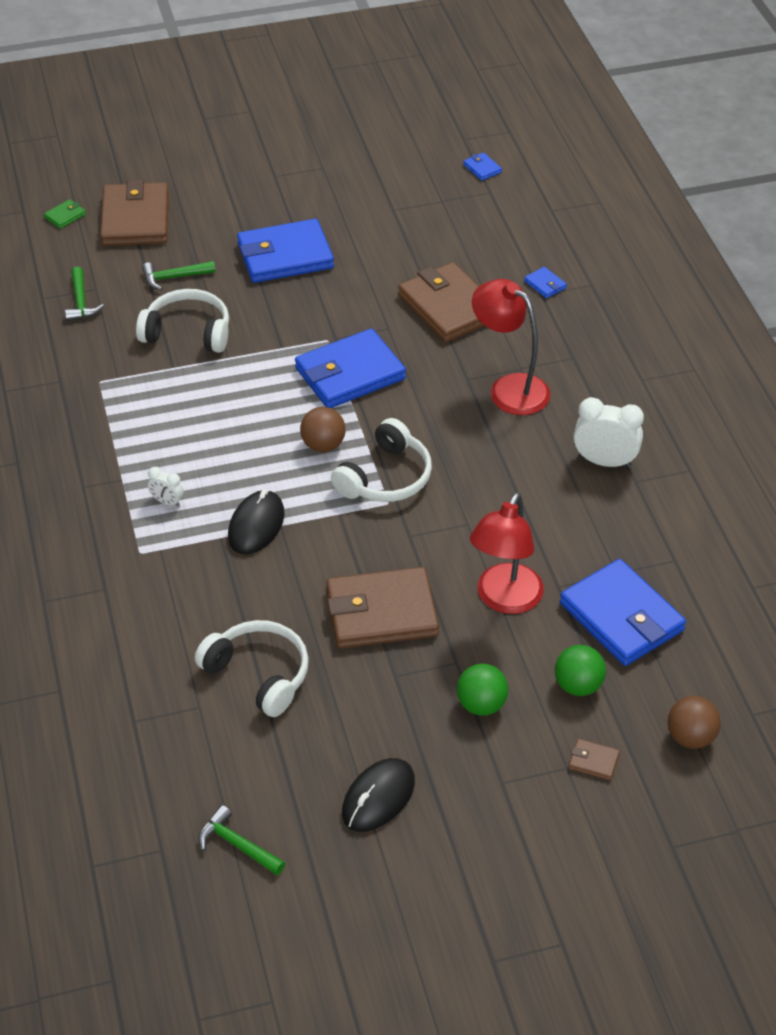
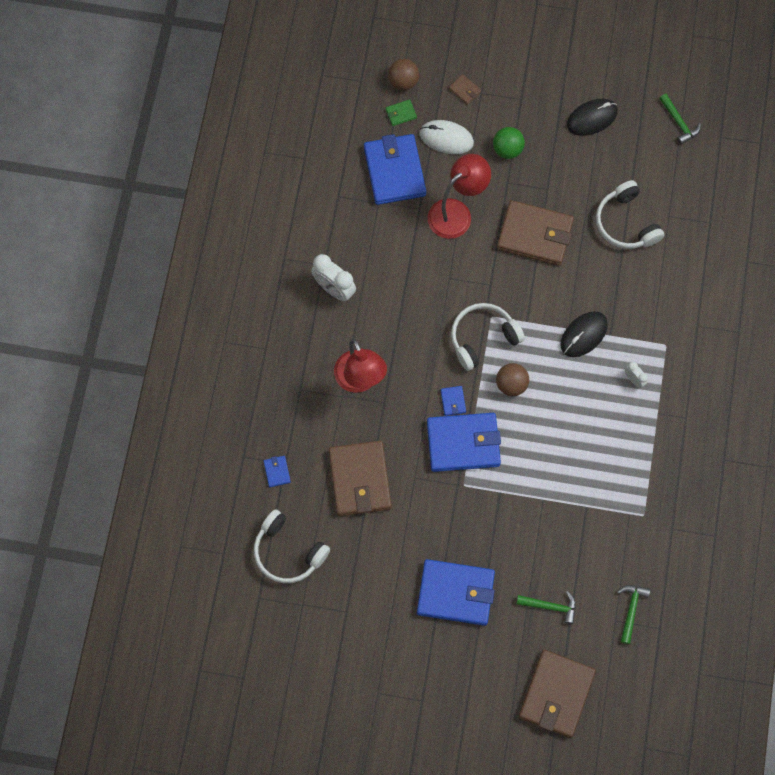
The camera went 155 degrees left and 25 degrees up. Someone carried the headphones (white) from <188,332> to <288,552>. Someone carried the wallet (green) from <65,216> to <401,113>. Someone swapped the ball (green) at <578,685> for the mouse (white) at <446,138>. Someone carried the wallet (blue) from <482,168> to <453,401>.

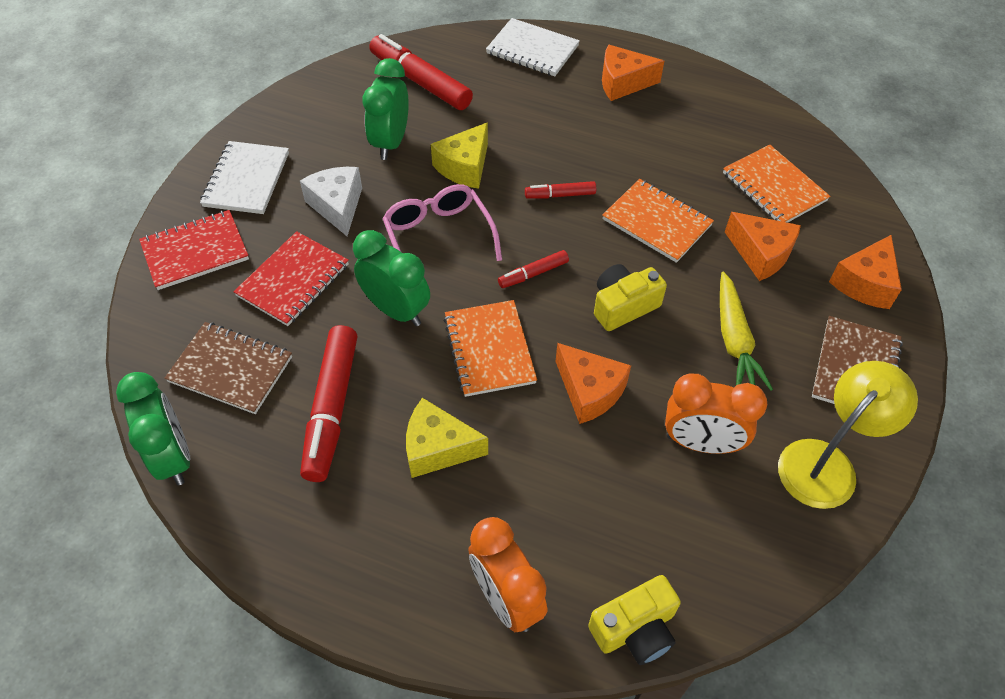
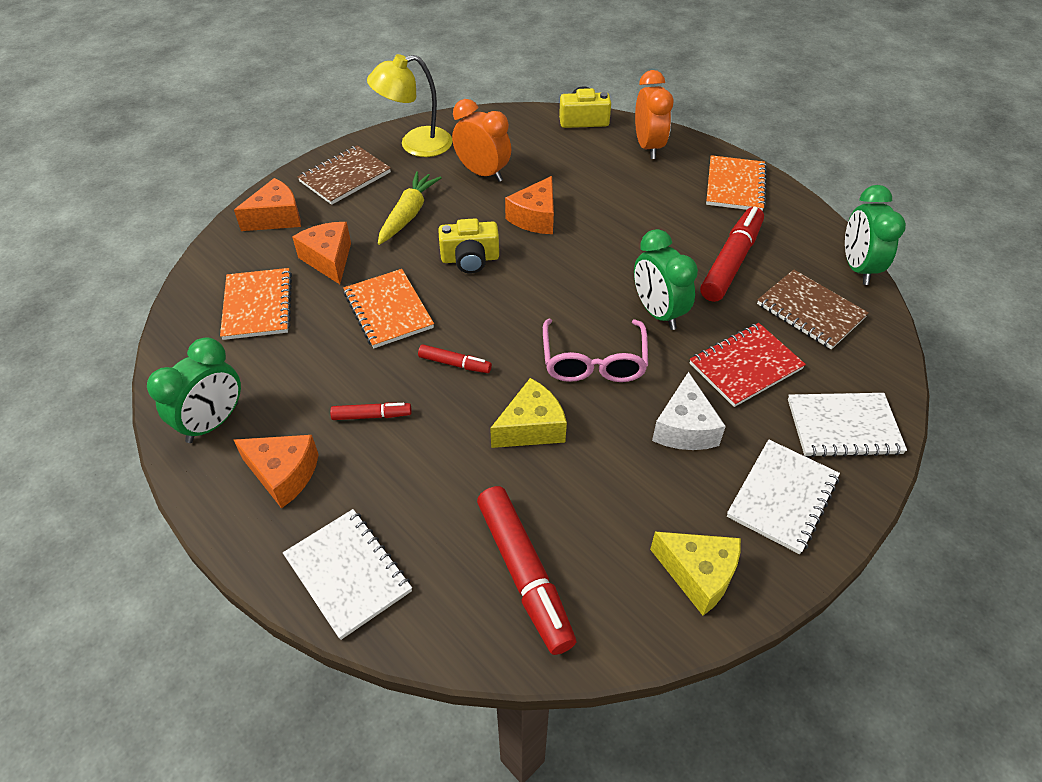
The camera went 155 degrees left and 5 degrees down. Someone carried the clock (green) from <390,142> to <213,422>. Someone carried the marker (red) from <533,274> to <372,416>. Someone rotated the cheese (orange) at <589,391> by 135 degrees counterclockwise. Someone carried the cheese (yellow) from <438,448> to <698,574>. Someone carried the notebook (orange) from <489,350> to <735,186>. Someone repainted the notebook (red) at <195,252>, which became the notebook (white) at <843,426>.

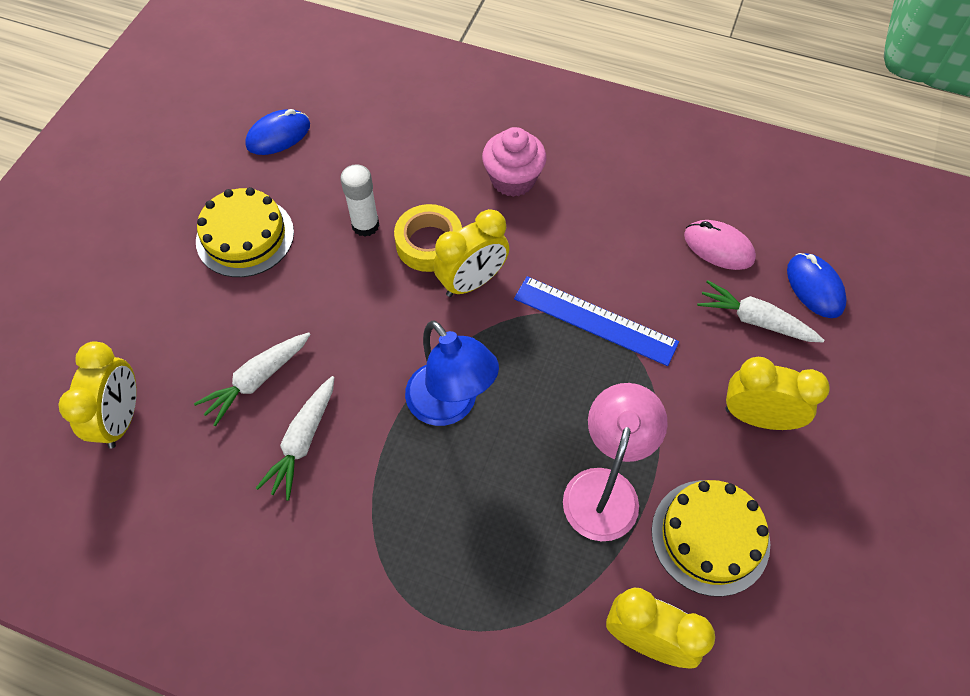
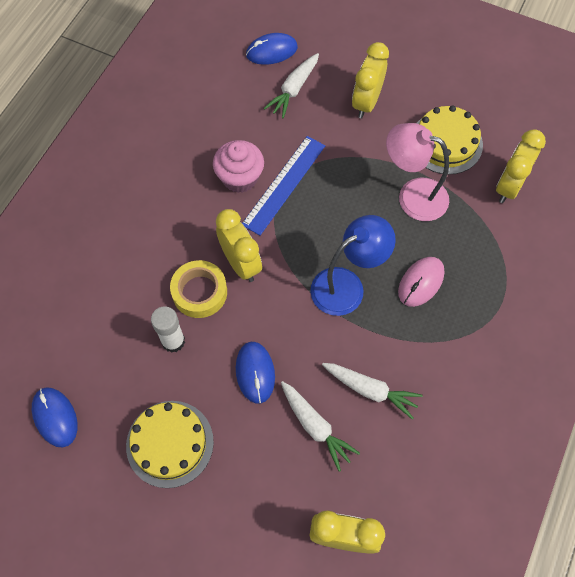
The camera went 85 degrees left and 5 degrees up. Someone carried the cupcake (pink) from <513,179> to <240,178>. Someone put down the mouse (blue) at <255,373>. Someone carried the mouse (pink) from <718,247> to <421,282>.

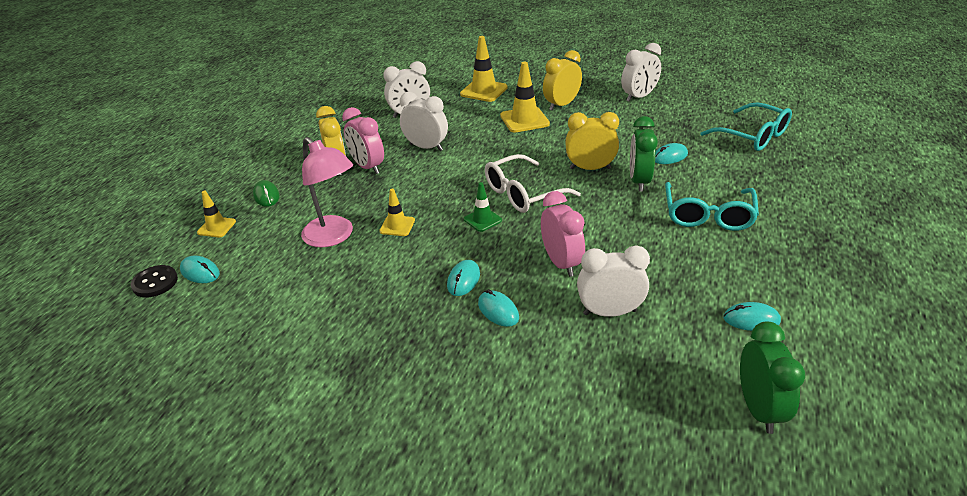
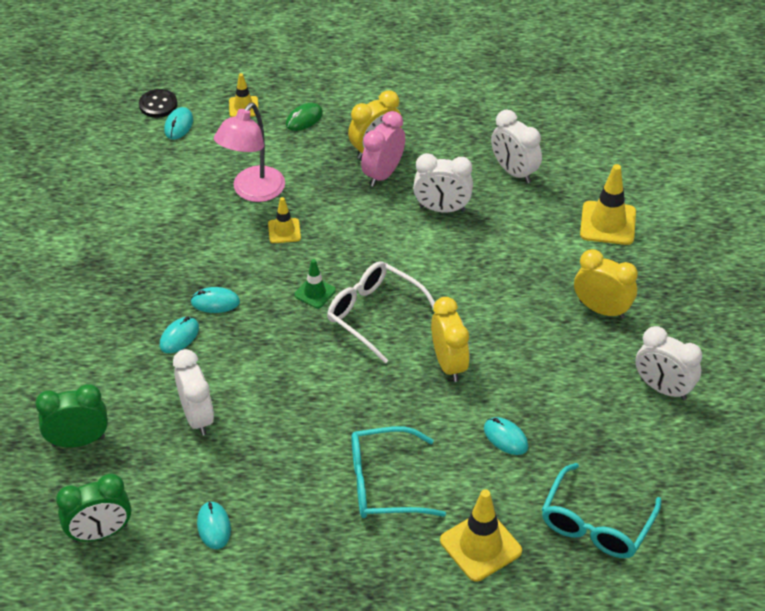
The camera went 70 degrees right and 10 degrees up. Someone carried the clock (green) from <639,181> to <78,441>. Someone rotated the clock (white) at <426,147> by 90 degrees clockwise. Someone carried the traffic cone (yellow) from <524,120> to <480,546>. Someone took away the clock (pink) at <561,263>.

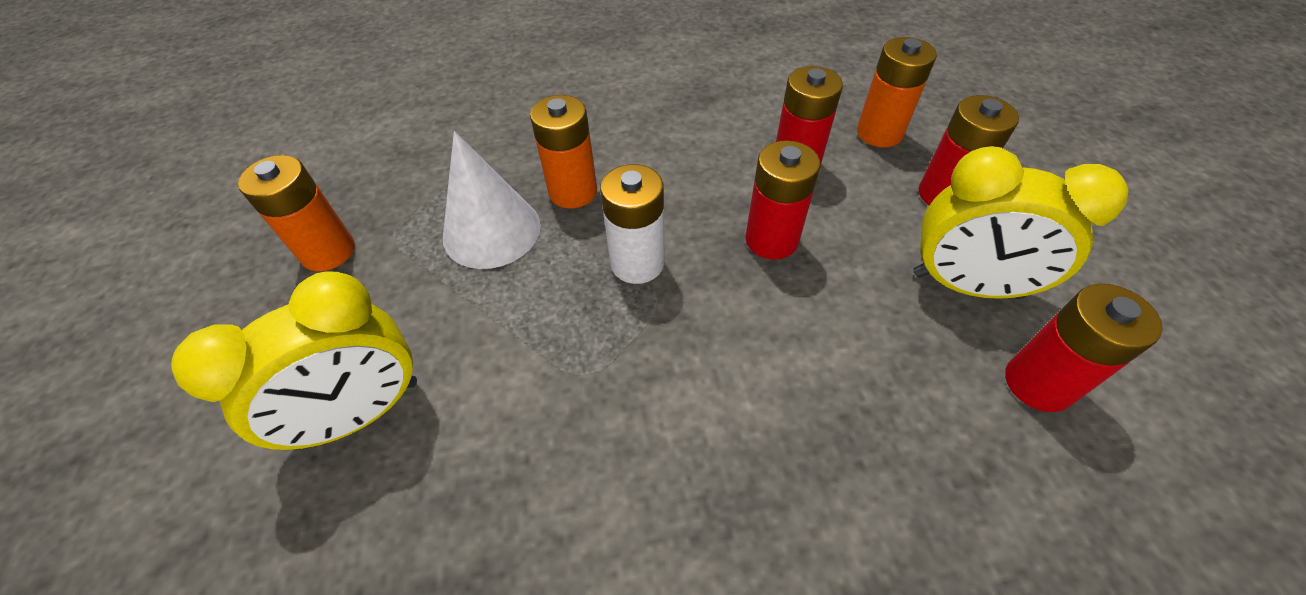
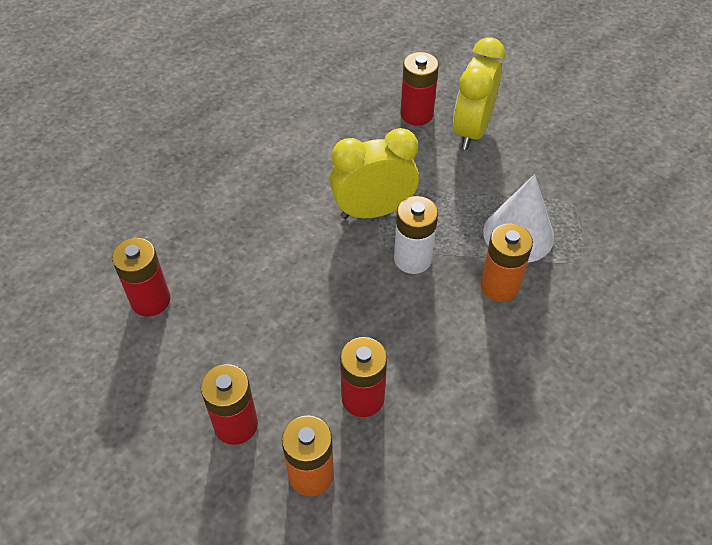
The camera went 145 degrees right and 0 degrees up. Someone carried the clock (yellow) from <966,285> to <373,211>. Someone carried the battery (red) from <771,240> to <416,114>. Someone took away the battery (orange) at <328,251>.

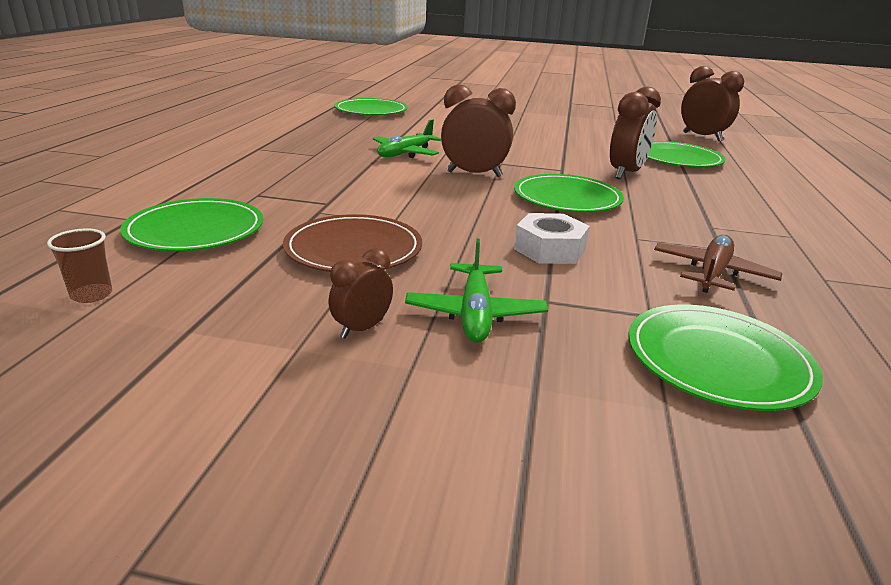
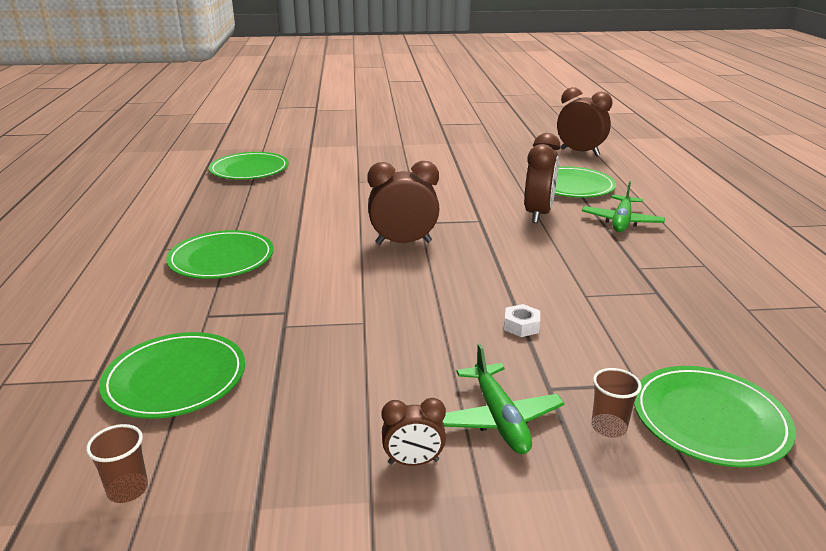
The camera went 15 degrees left and 0 degrees up. Someone carried the plate (green) from <567,198> to <221,259>. Someone rotated the clock (brown) at <362,328> by 120 degrees counterclockwise. Someone scaled the nut (white) at <549,249> by 0.58. Someone carried the plane (green) from <405,153> to <621,221>. Someone put down the cup (brown) at <608,427>. Someone took away the plate (brown) at <353,249>. Someone took away the plane (brown) at <712,273>.

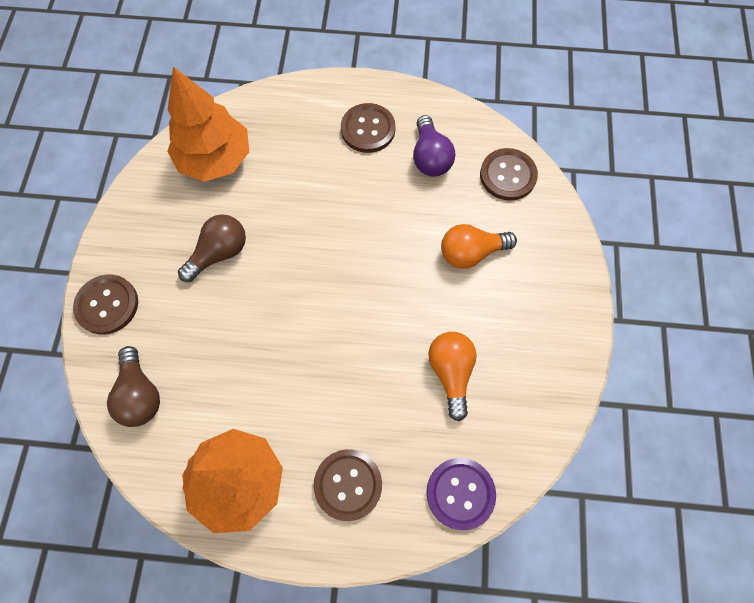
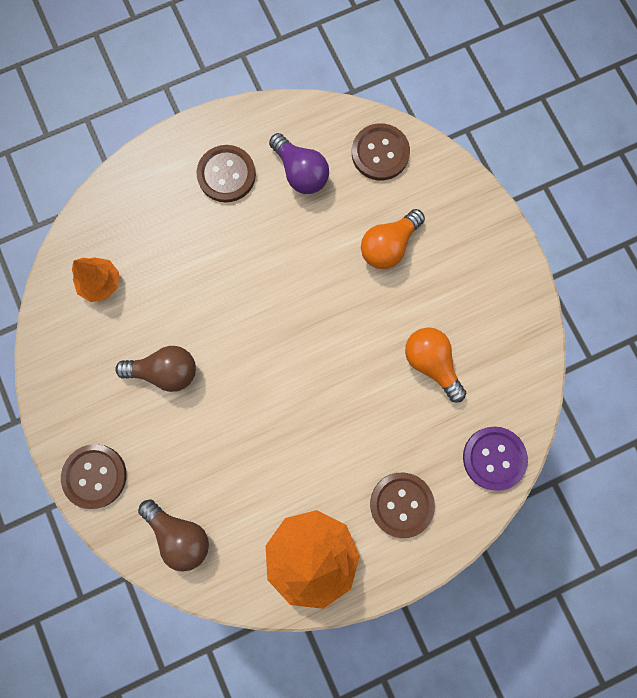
The camera went 30 degrees left and 10 degrees up. Someone scaled the tree (orange) at <215,159> by 0.54. Someone rotated the light bulb (brown) at <219,253> by 75 degrees clockwise.

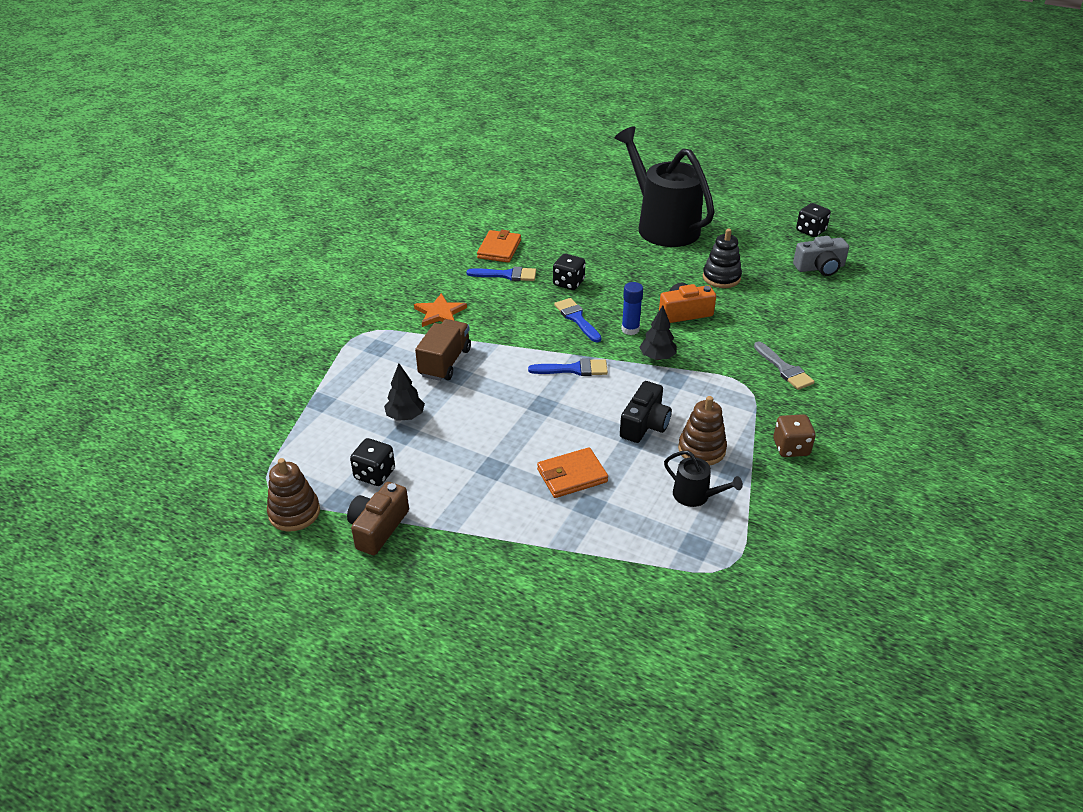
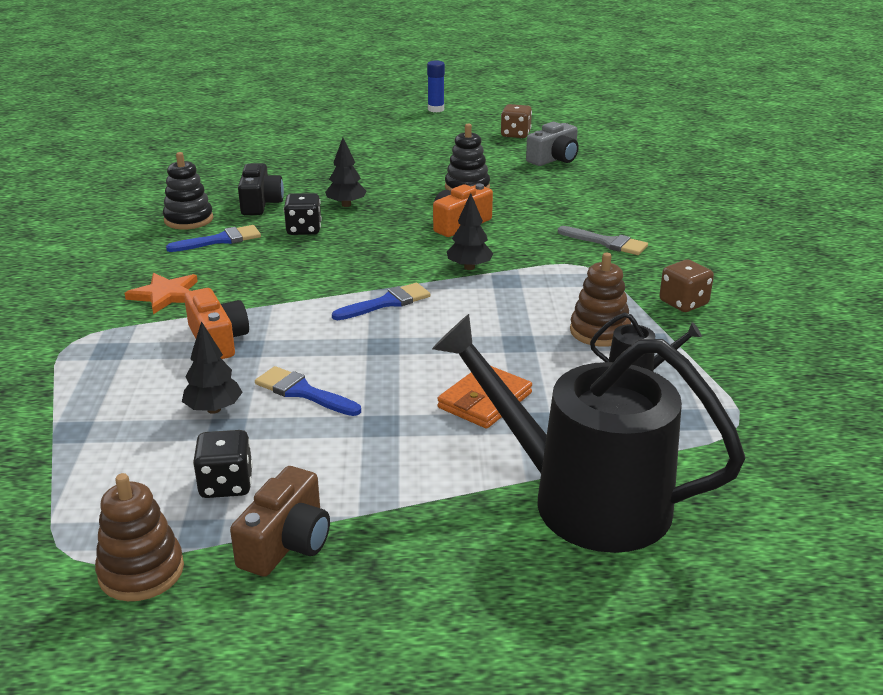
The camera went 30 degrees left and 10 degrees down. Someone swapped the wallet (orange) at <499,249> for the stacking toy (black) at <188,219>. Someone swapped the truck (brown) at <445,362> for the camera (orange) at <218,340>. Someone rotated the camera (brown) at <378,528> by 150 degrees counterclockwise. Someone carried the camera (black) from <644,424> to <260,203>. Someone carried the brush (blue) from <577,318> to <303,392>. Someone put down the tree (black) at <346,205>. Someone carried the glue stick (blue) from <630,329> to <436,109>. Someone carried the watering can (black) from <663,226> to <584,500>. Someone repainted the dice (black) at <810,231>, which became the dice (brown) at <515,134>.

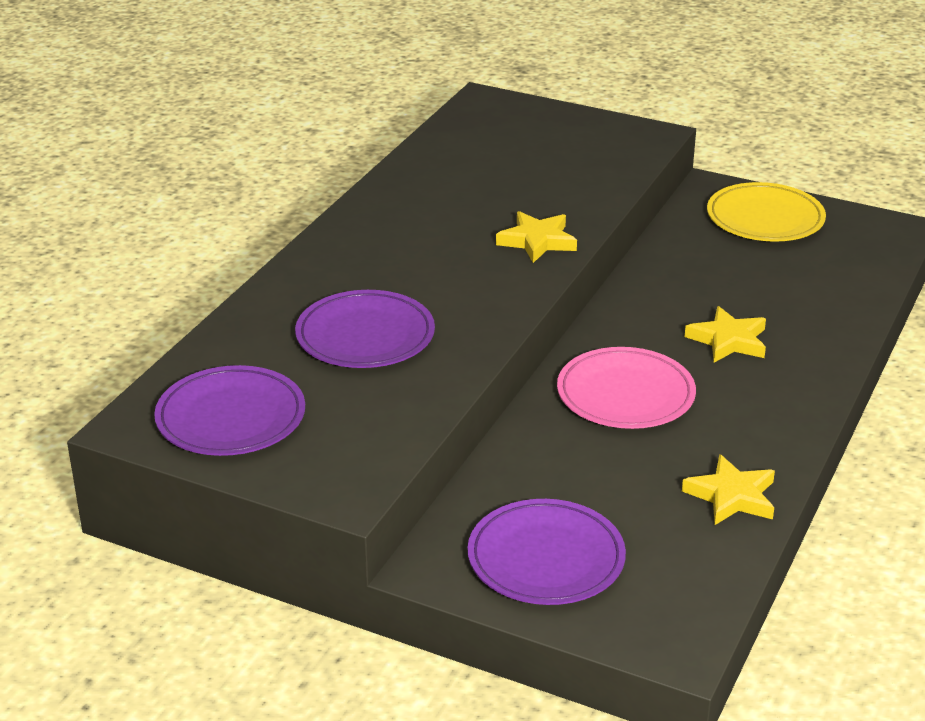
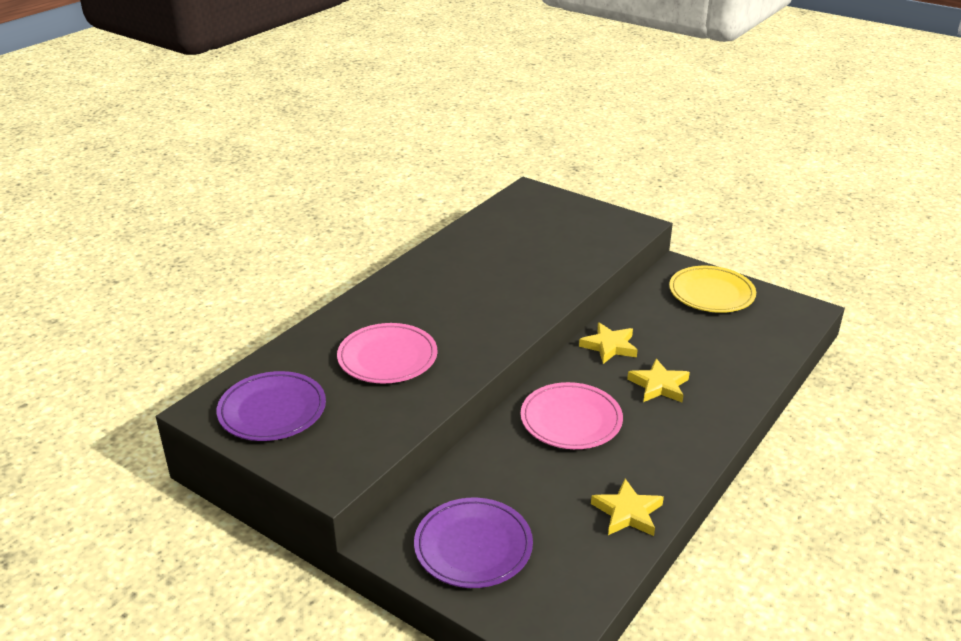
The camera went 10 degrees right and 0 degrees up. Someone repainted the plate (purple) at <365,336>, which became the plate (pink) at <387,358>. Someone carried the star (yellow) from <537,241> to <609,346>.

